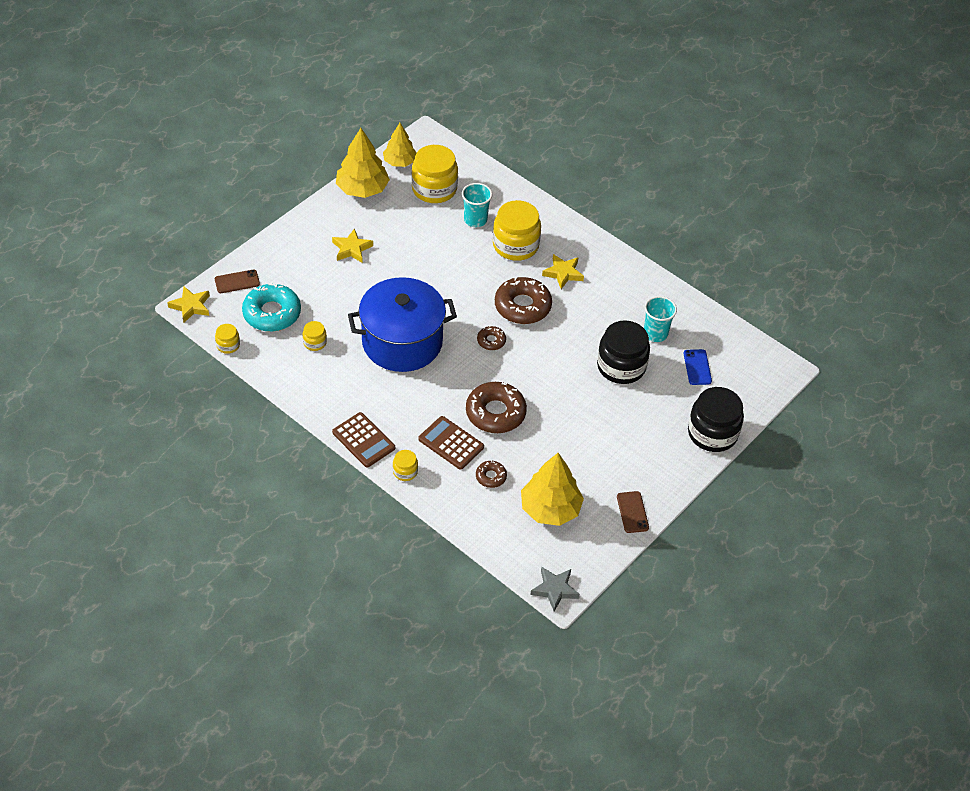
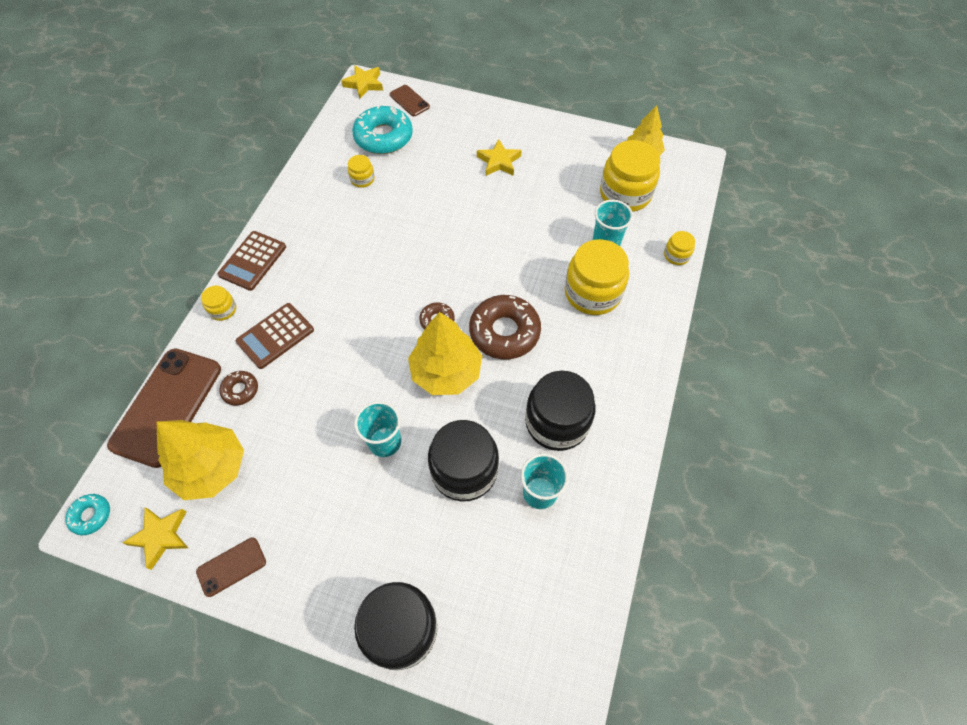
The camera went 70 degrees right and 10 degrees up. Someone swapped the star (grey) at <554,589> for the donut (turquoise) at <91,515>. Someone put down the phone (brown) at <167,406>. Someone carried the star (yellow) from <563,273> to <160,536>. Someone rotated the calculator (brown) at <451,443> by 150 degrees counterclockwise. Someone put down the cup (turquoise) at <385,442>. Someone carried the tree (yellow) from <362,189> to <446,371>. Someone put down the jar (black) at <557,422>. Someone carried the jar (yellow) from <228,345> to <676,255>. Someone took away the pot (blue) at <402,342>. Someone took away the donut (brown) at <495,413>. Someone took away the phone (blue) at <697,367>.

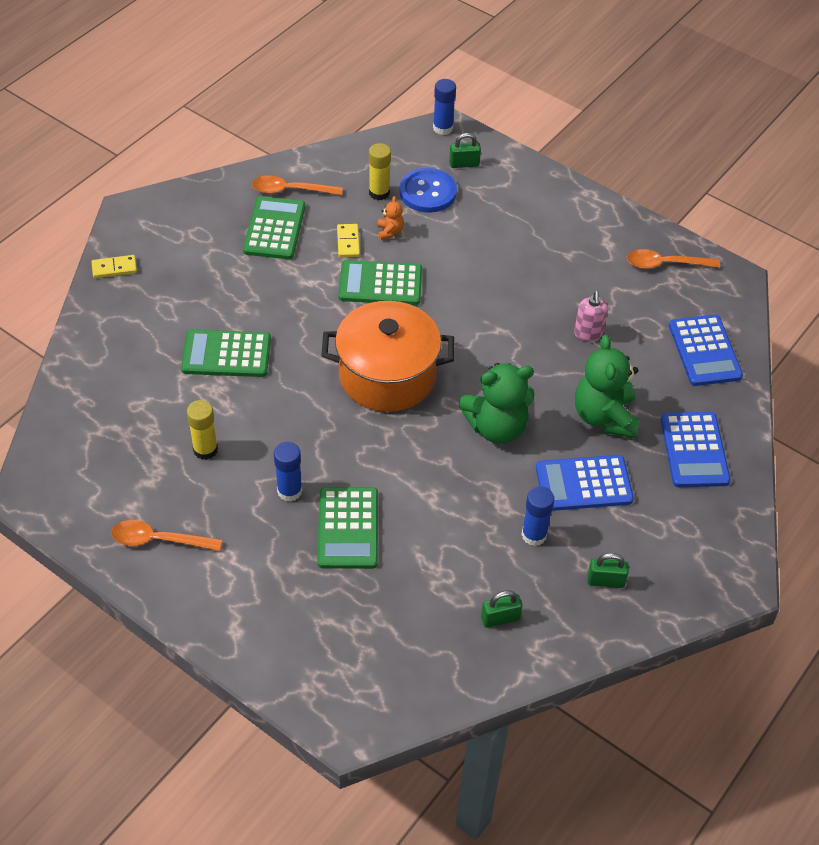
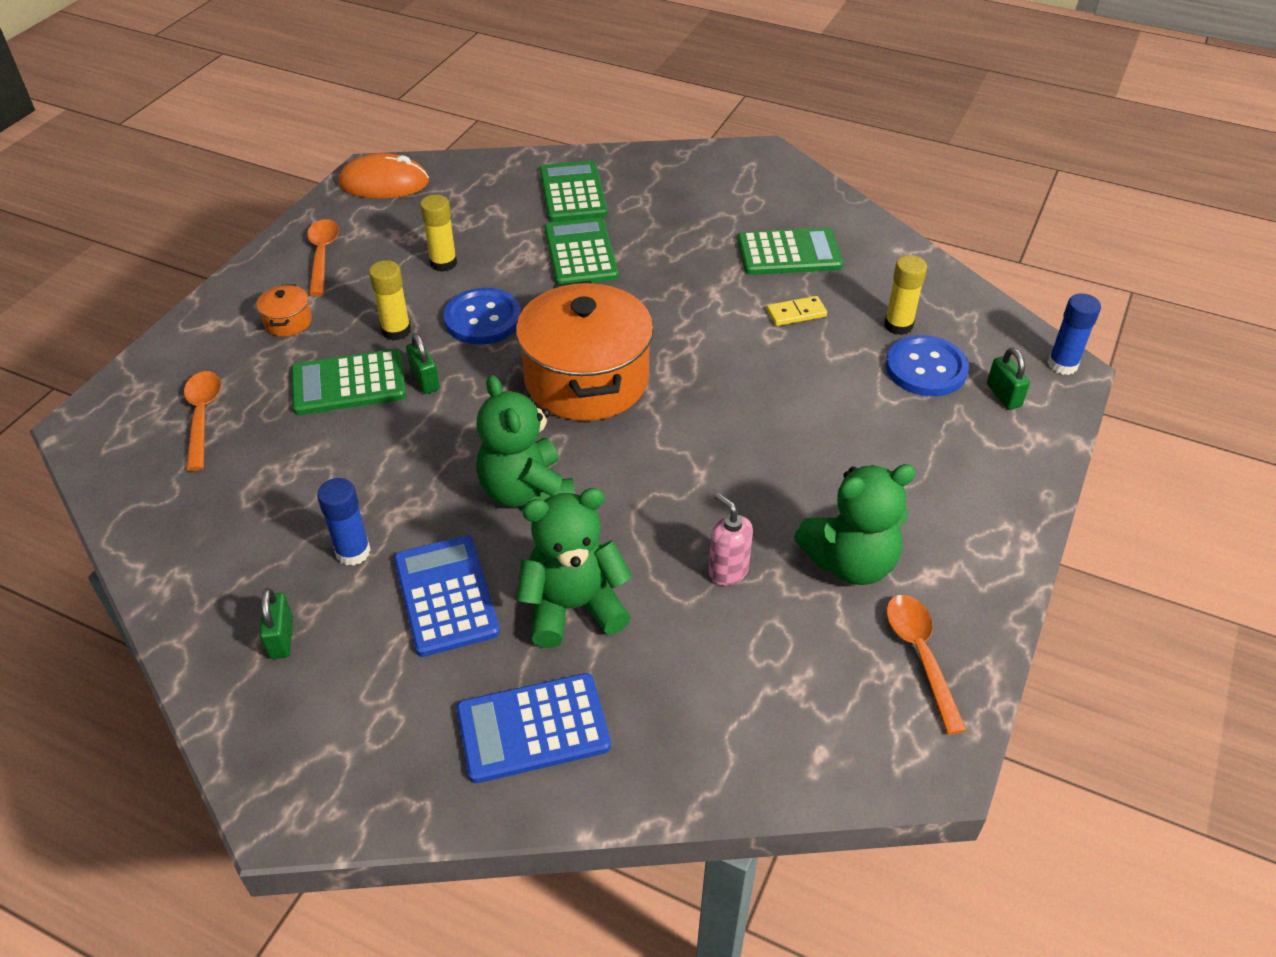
The camera went 80 degrees right and 5 degrees down. Someone carried the spoon (orange) from <291,190> to <202,416>. Someone put down the pot (orange) at <288,322>. Someone put down the mouse (orange) at <384,183>. Someone repainted the glue stick (blue) at <289,491>, which became the glue stick (yellow) at <396,331>. Someone carried the padlock (green) from <500,618> to <425,380>. Someone put down the button (blue) at <483,319>. Someone carried the calculator (green) from <380,284> to <572,193>. Someone rotated the soap dispenser (pink) at <588,334> by 60 degrees clockwise. Someone put down the teddy bear (green) at <850,562>. Someone took away the domino (yellow) at <114,268>. Someone took away the teddy bear (orange) at <390,232>. Someone took away the calculator (blue) at <705,351>.

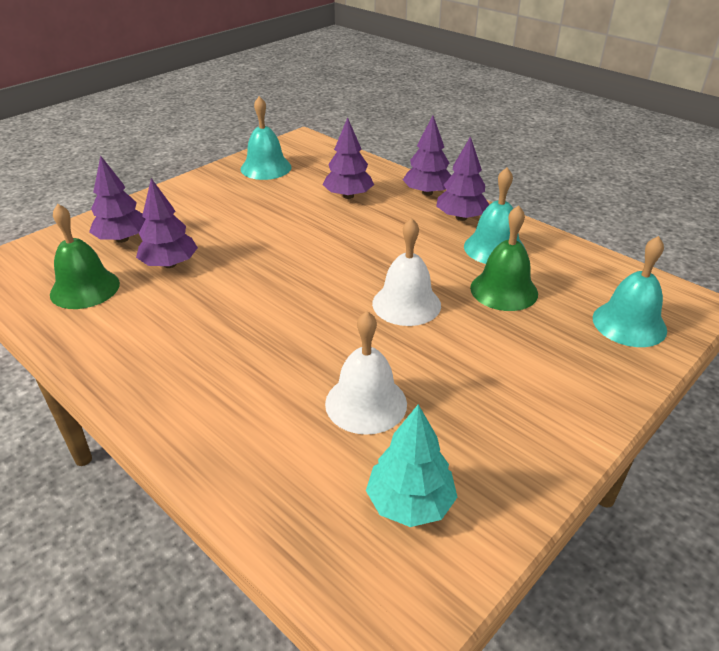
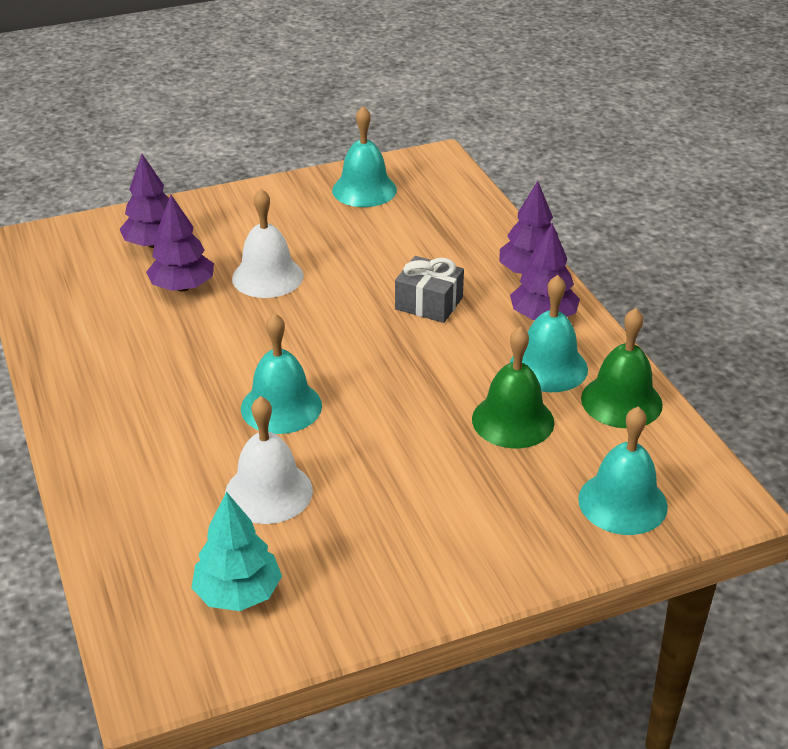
The camera went 25 degrees right and 0 degrees up. Someone carried the bell (white) from <406,304> to <267,277>. Someone put down the bell (turquoise) at <281,406>. Someone put down the gift (grey) at <429,303>. Someone carried the bell (green) from <85,288> to <621,401>. Someone took away the tree (purple) at <348,196>.

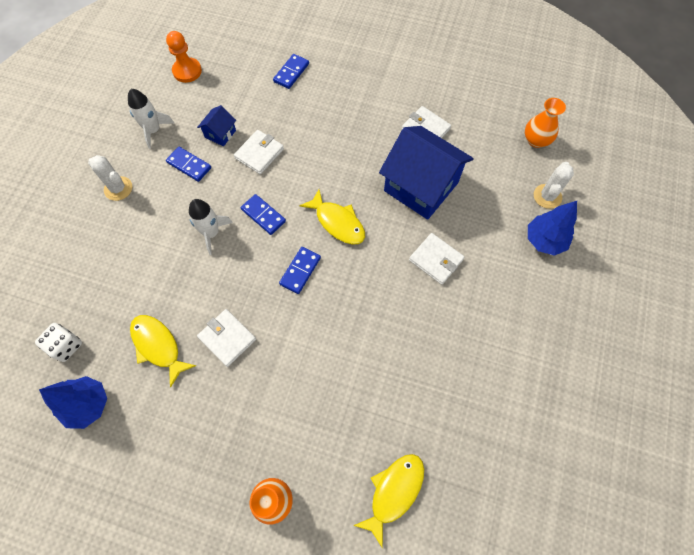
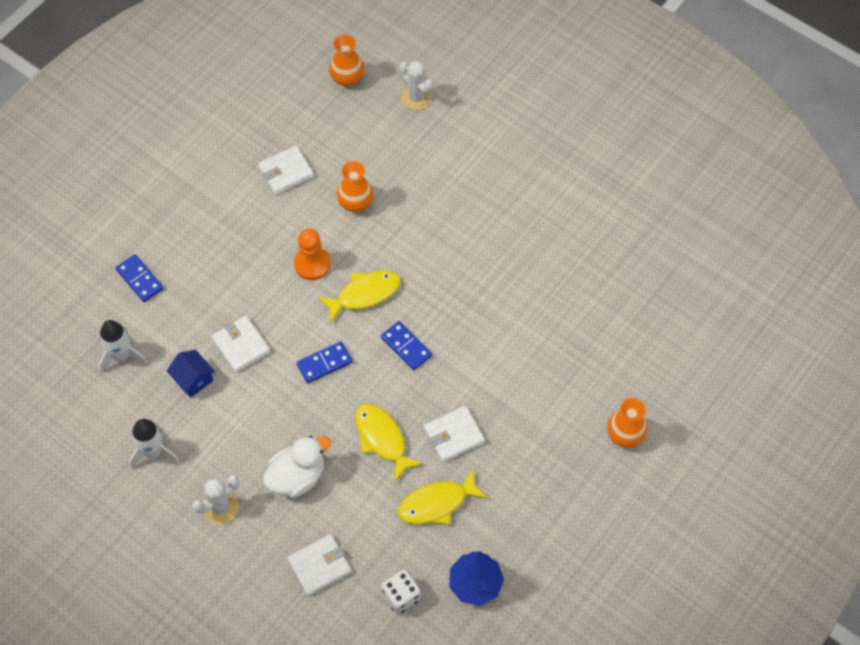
The camera went 70 degrees left and 5 degrees down. Someone carried the rocket (white) from <211,233> to <121,355>. Someone put down the duck (white) at <297,477>. Someone carried the wallet (white) from <436,260> to <319,566>. Someone carried the pawn (orange) from <187,71> to <312,264>. Someone swapped the house (blue) at <421,186> for the vase (orange) at <355,203>. Someone carried the fish (yellow) from <394,492> to <382,439>. Someone took away the domino (blue) at <189,165>. Someone took away the tree (blue) at <544,241>.

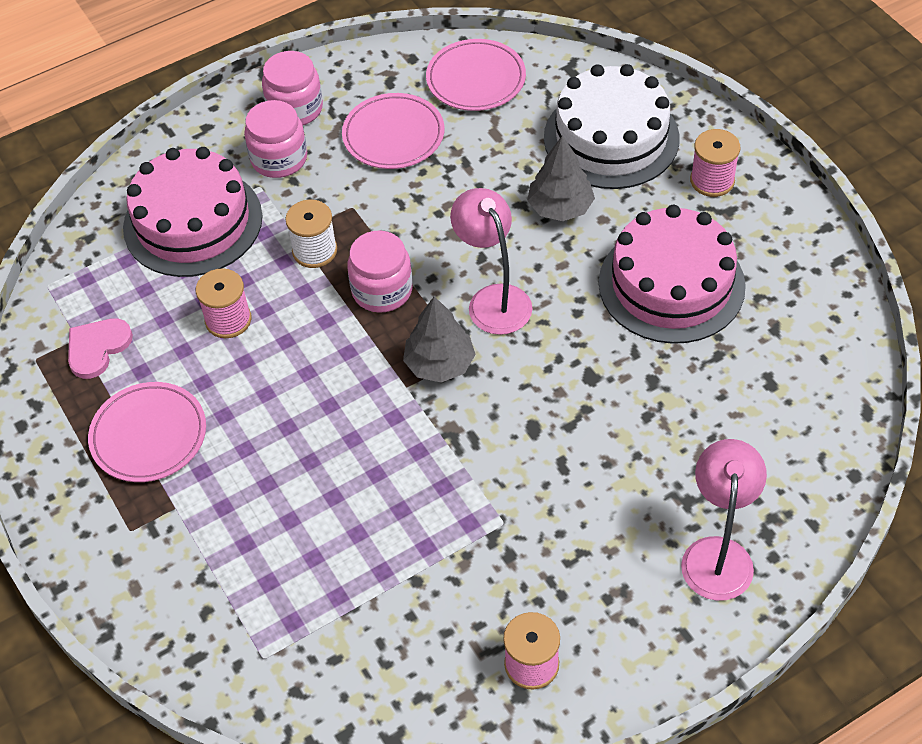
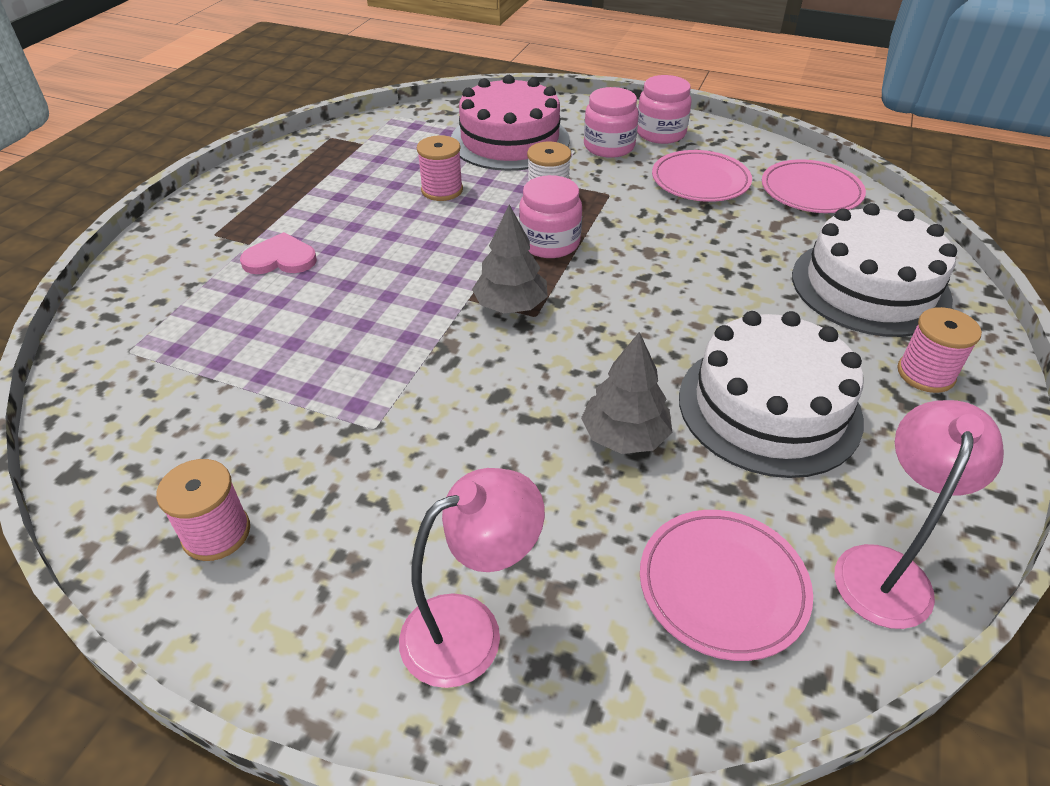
The camera went 50 degrees right and 10 degrees down. Someone carried the heart (pink) from <97,348> to <280,258>. Someone carried the tree (grey) from <560,207> to <624,436>. Someone carried the plate (pink) from <149,435> to <722,586>. Someone repainted the cake (pink) at <671,284>, which became the cake (white) at <769,407>. Someone carried the lamp (pink) from <493,299> to <885,568>.

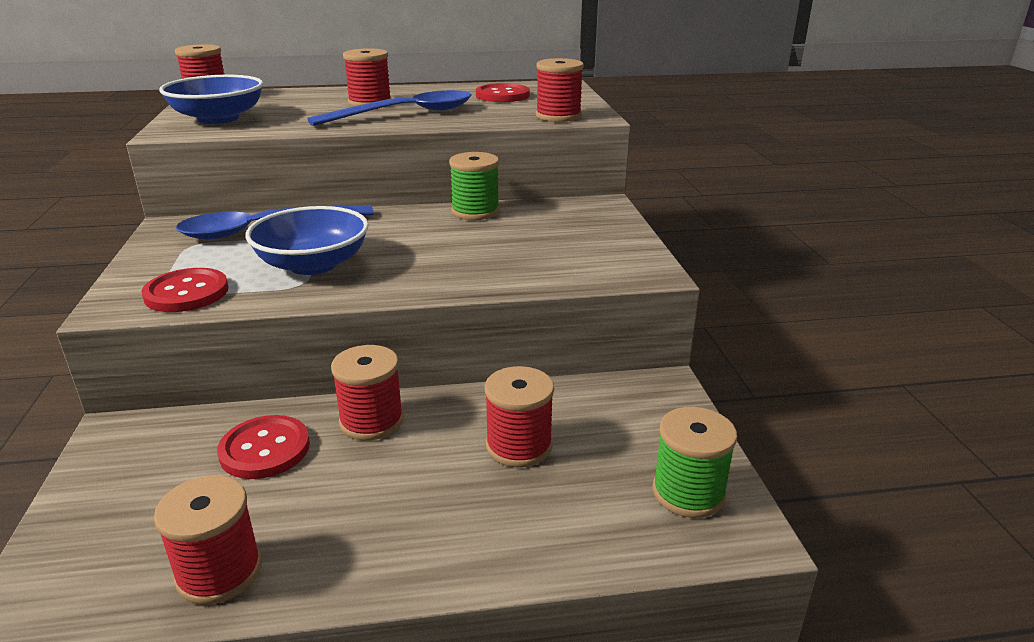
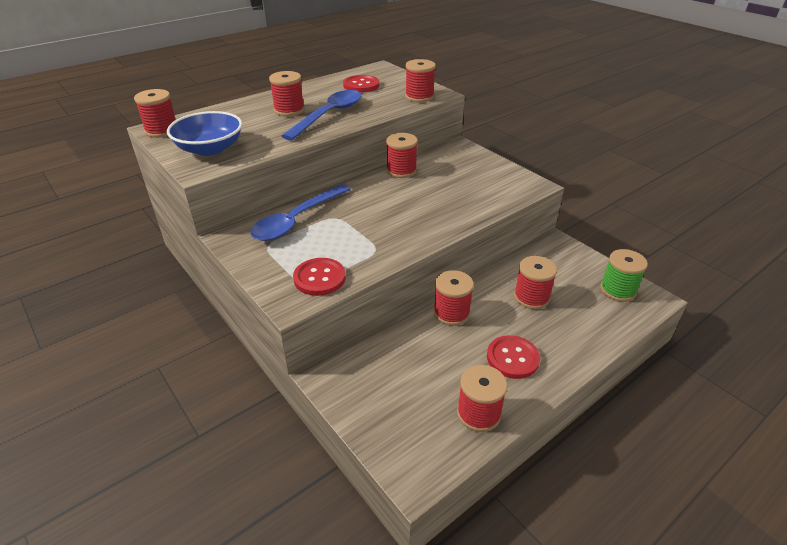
The camera went 30 degrees left and 10 degrees up. Someone repainted the spool (green) at <475,211>, which became the spool (red) at <401,170>. Someone carried the button (red) from <265,449> to <512,358>. Someone took away the bowl (blue) at <313,264>.

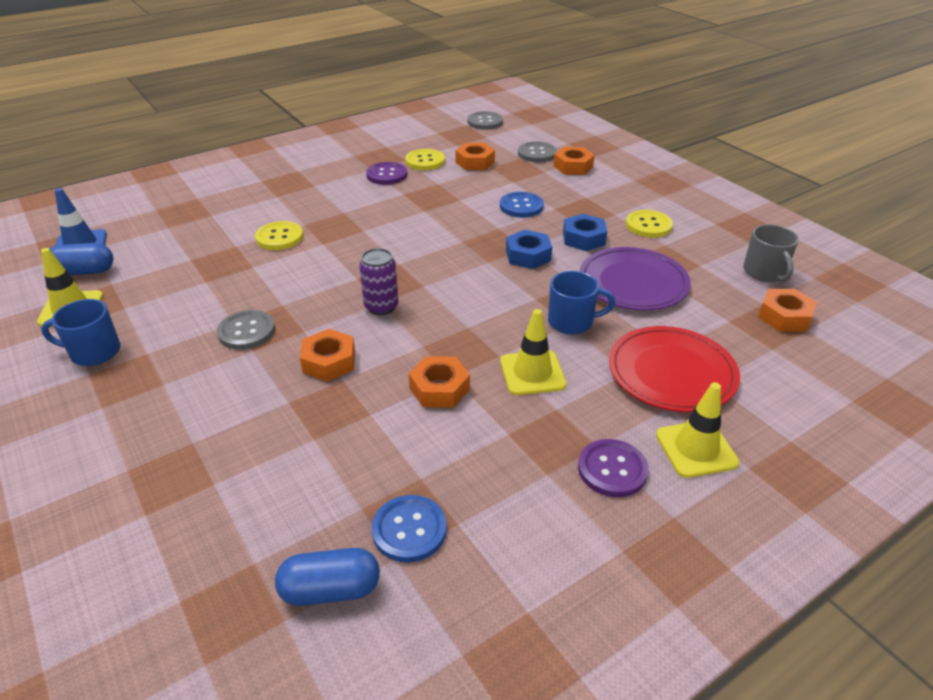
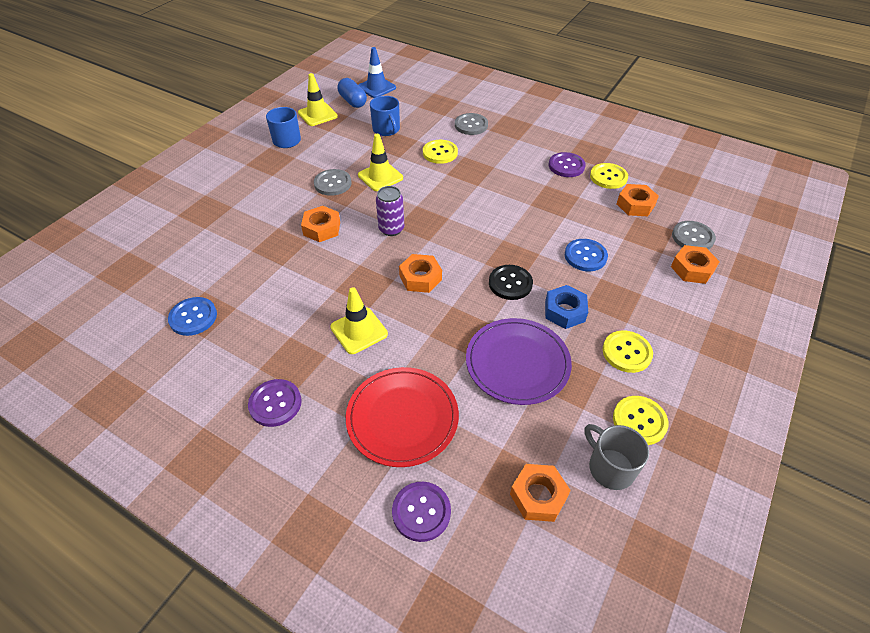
The camera went 65 degrees right and 10 degrees up. Someone carried the traffic cone (yellow) from <696,449> to <380,176>. Someone carried the mug (blue) from <572,322> to <386,129>. Someone put down the button (purple) at <421,512>. Someone carried the nut (orange) from <439,388> to <420,278>. Someone carried the button (grey) from <485,122> to <471,125>. Someone swapped the nut (blue) at <528,255> for the button (black) at <510,283>. Someone rotated the mug (grey) at <764,272> by 90 degrees clockwise. Someone put down the button (yellow) at <639,421>. Someone took away the capsule (blue) at <330,589>.

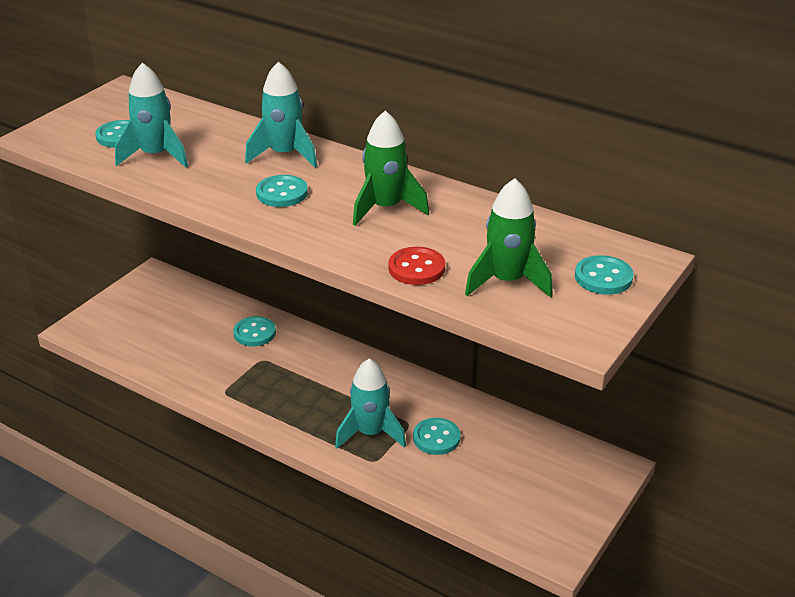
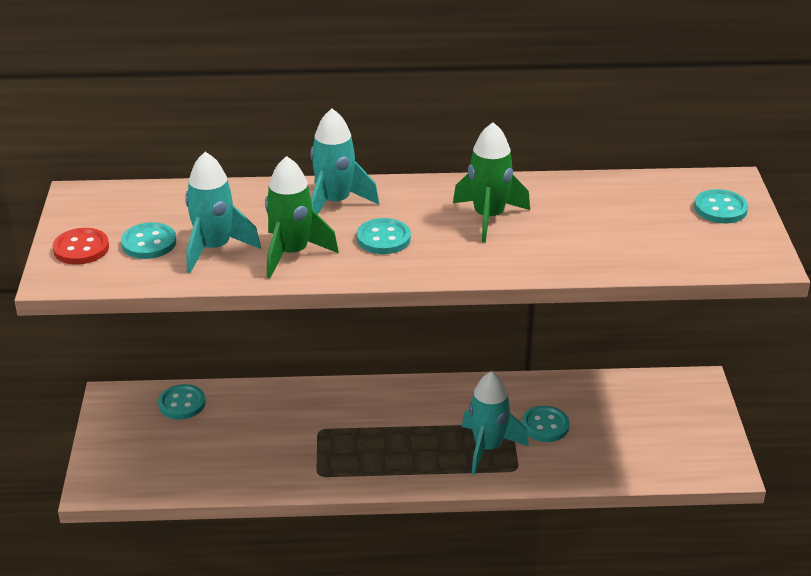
The camera went 35 degrees left and 0 degrees up. Someone carried the button (red) from <416,268> to <81,248>. Someone carried the button (turquoise) from <254,333> to <182,404>. Someone carried the rocket (green) from <507,281> to <292,253>.

